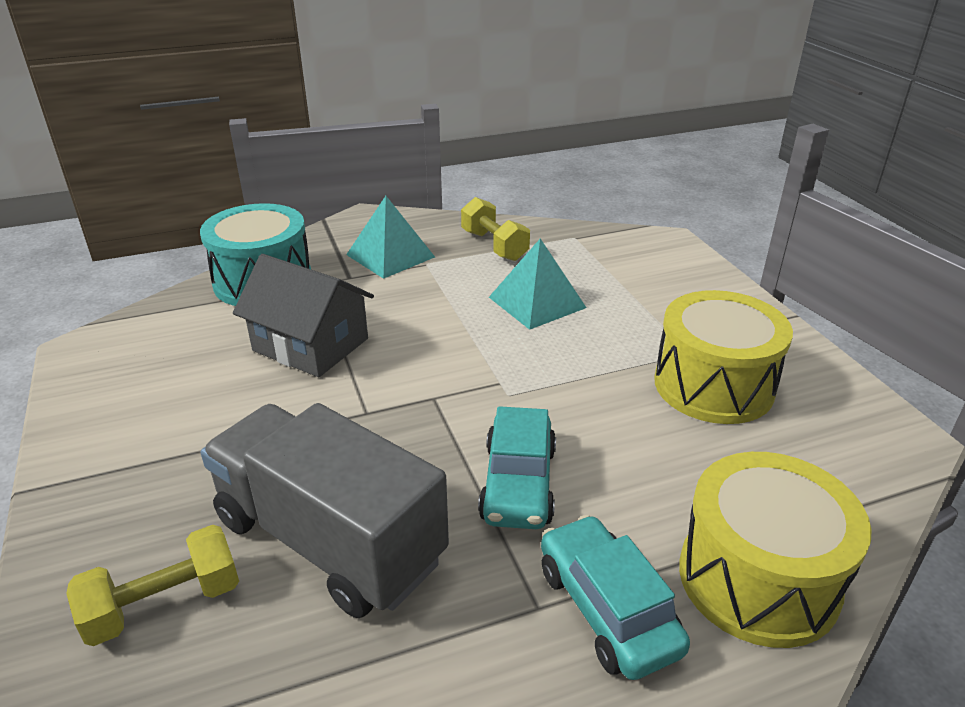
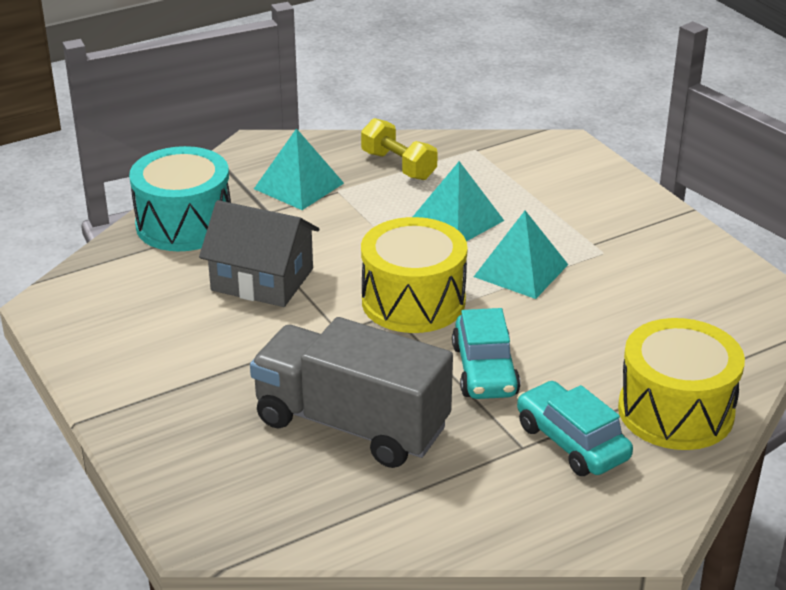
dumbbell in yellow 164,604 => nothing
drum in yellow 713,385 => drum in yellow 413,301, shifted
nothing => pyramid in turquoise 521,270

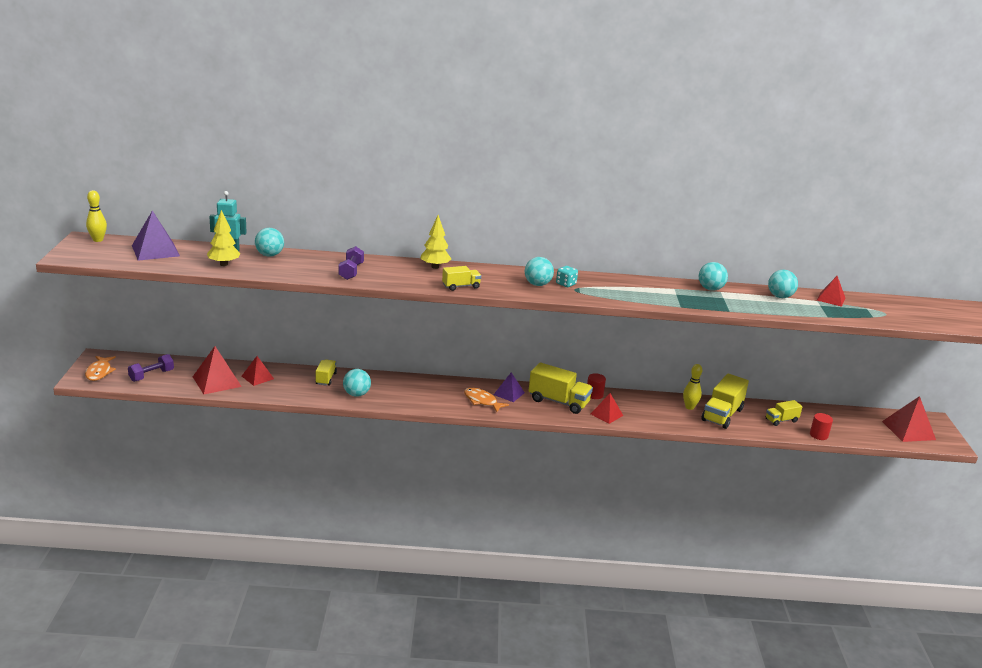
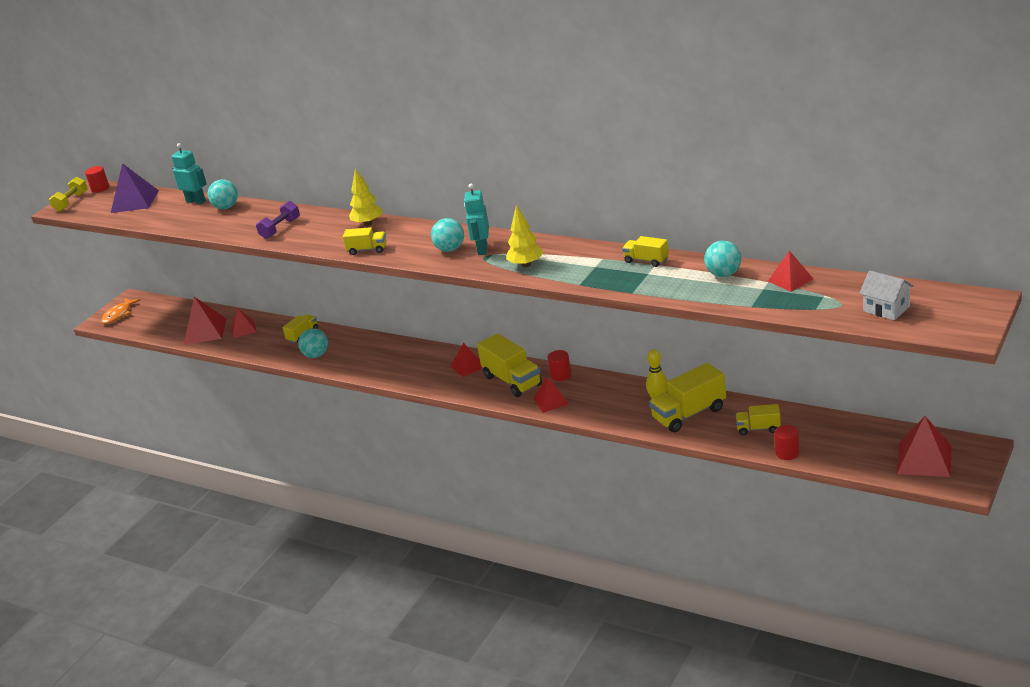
bowling pin in yellow 98,240 => cylinder in red 100,188
dumbbell in purple 151,375 => nothing
tree in yellow 224,264 => tree in yellow 526,265, shifted
fish in orange 482,401 => nothing
pyramid in purple 509,393 => pyramid in red 468,366
dice in turquoise 566,284 => robot in turquoise 482,249
ball in turquoise 710,289 => truck in yellow 646,260
nothing => dumbbell in yellow 71,202
nothing => house in white 886,309

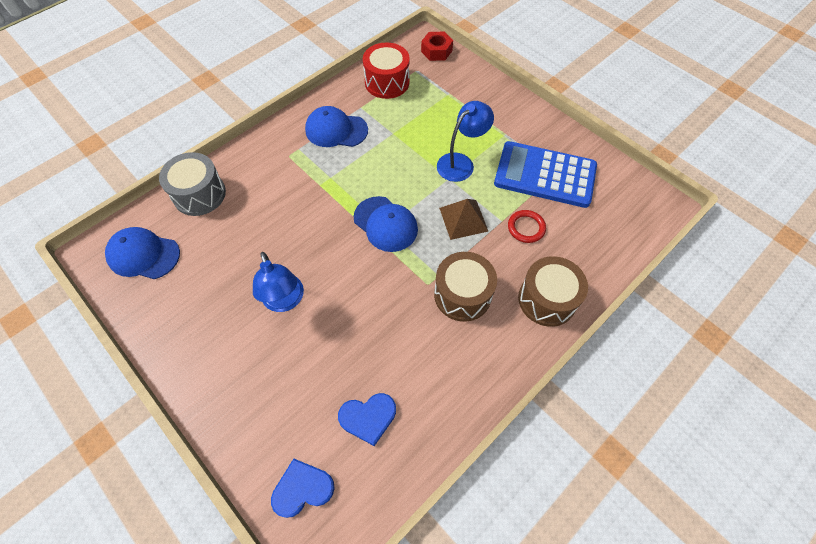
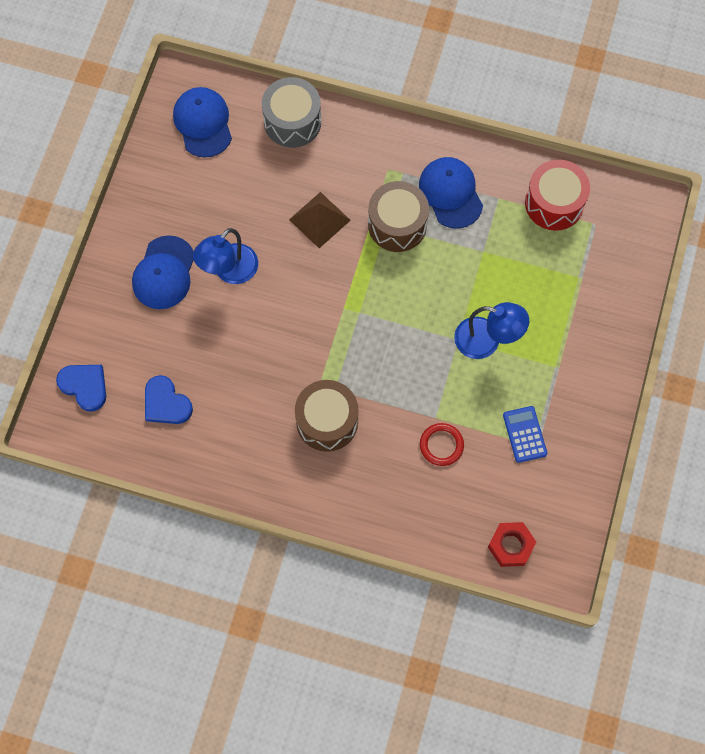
cap in blue 385,224 => cap in blue 164,273, shifted
nut in red 436,51 => nut in red 510,546, shifted
pyramid in brown 463,219 => pyramid in brown 319,220, shifted
calculator in blue 545,175 => calculator in blue 524,434, x0.46
drum in brown 547,299 => drum in brown 397,224, shifted

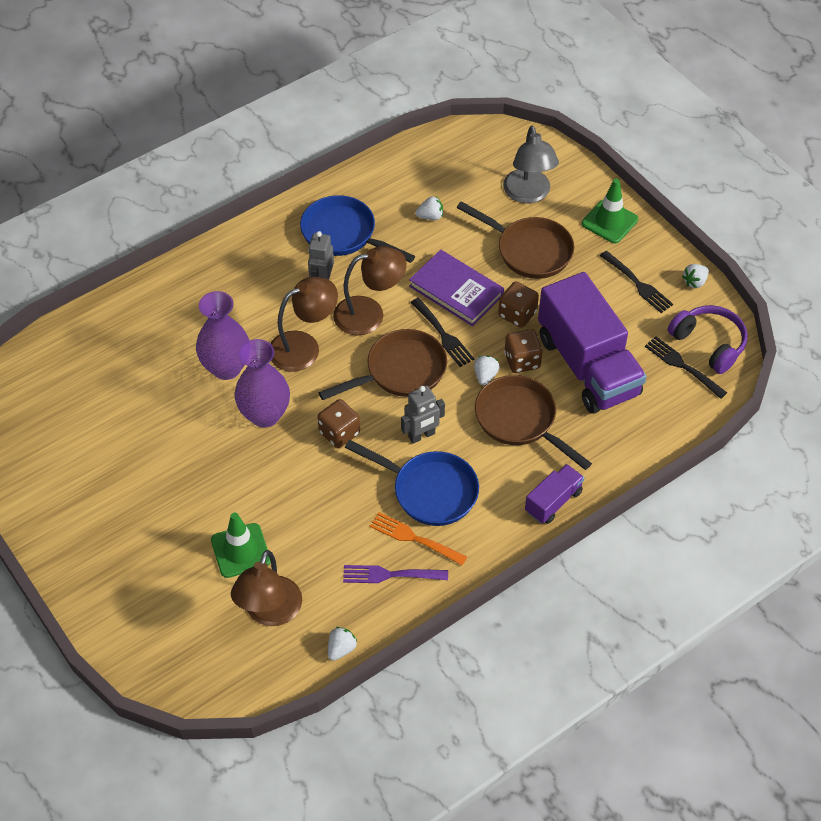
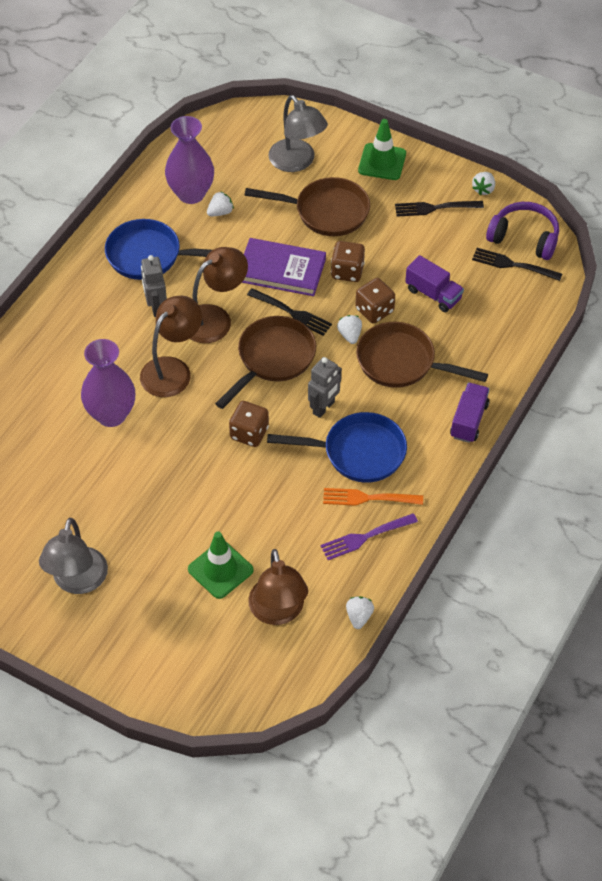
vase in purple 265,415 => vase in purple 191,194, shifted
truck in purple 587,366 => truck in purple 433,294, x0.46
fork in black 637,283 => fork in black 435,208, 150 degrees clockwise
nothing => lamp in grey 77,581

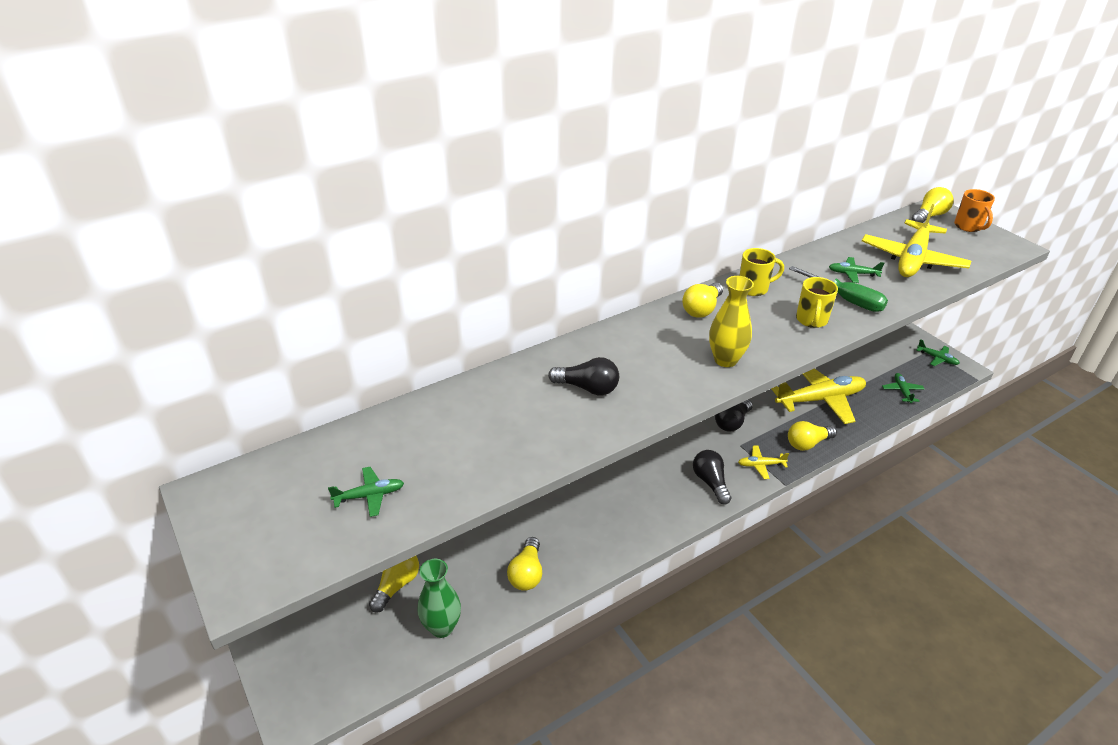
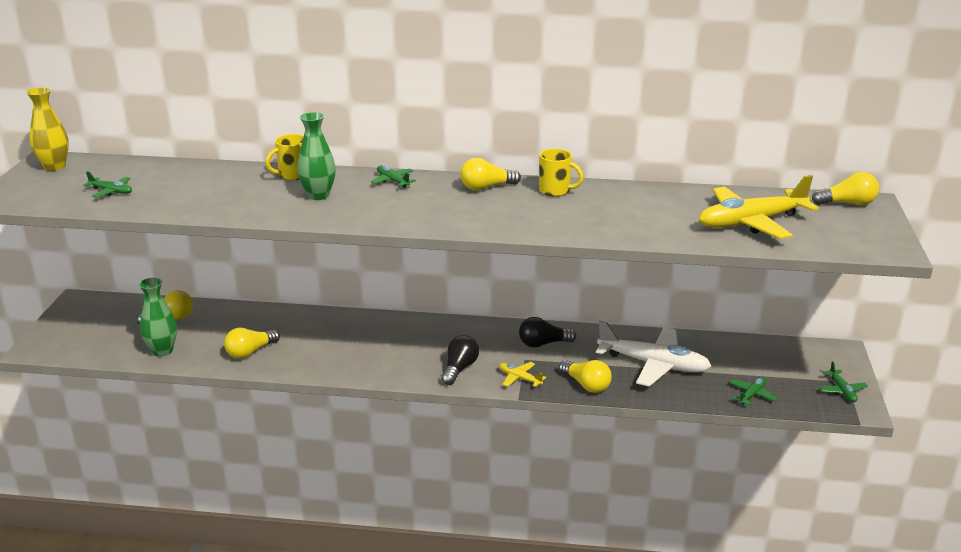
light bulb in black 587,388 => vase in green 318,195
vase in yellow 725,360 => vase in yellow 54,167, shifted
plane in yellow 820,399 => plane in white 653,364
light bulb in yellow 807,443 => light bulb in yellow 586,385, 150 degrees counterclockwise
screwdriver in green 846,300 => nothing
mug in yellow 811,320 => mug in yellow 292,175, shifted
plane in green 852,274 => plane in green 392,181, shifted
mug in orange 968,227 => nothing

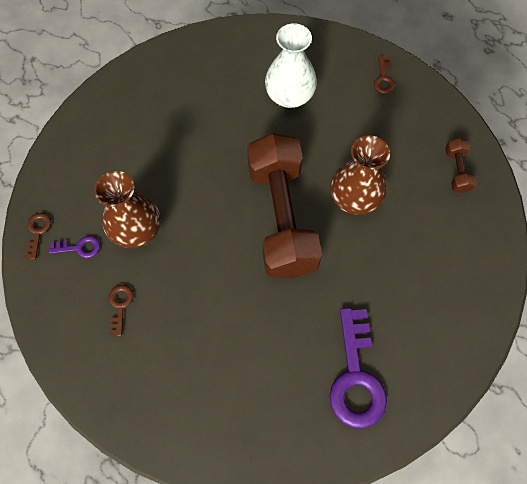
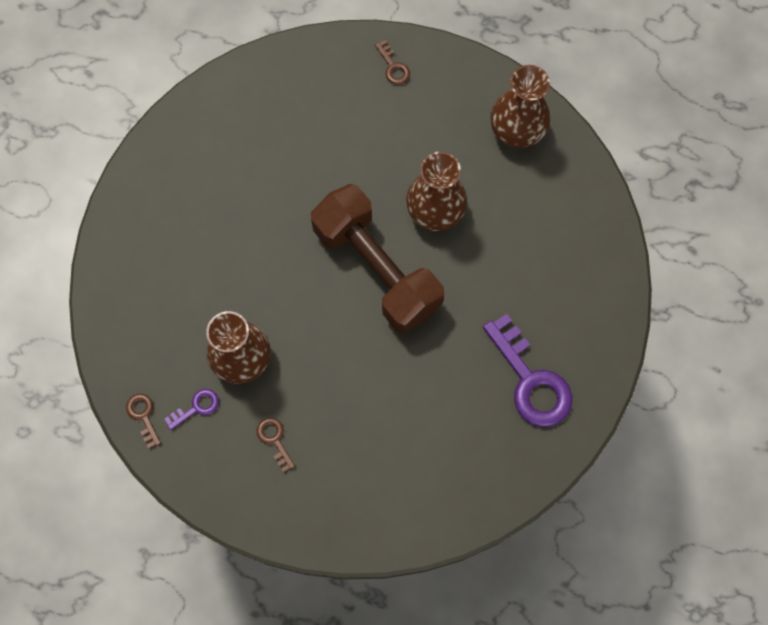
vase in white 289,96 => nothing
dumbbell in brown 456,171 => vase in brown 517,130

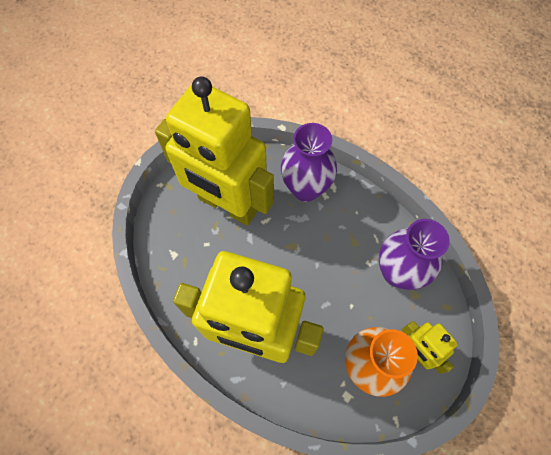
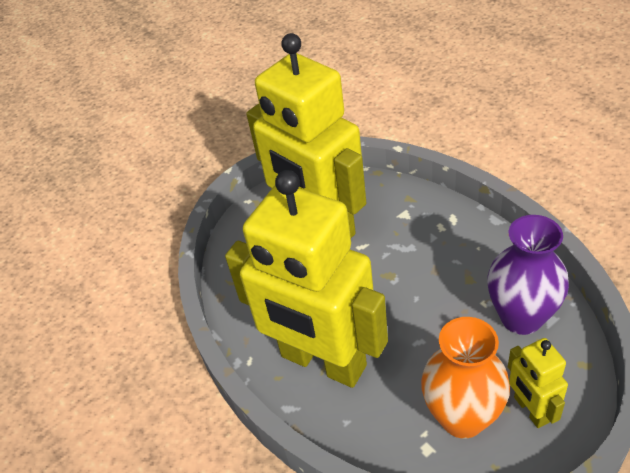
vase in purple 306,188 => nothing

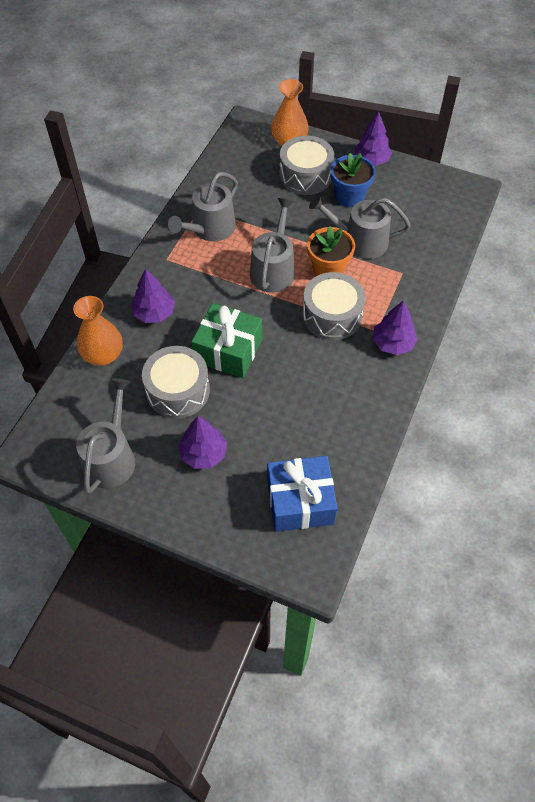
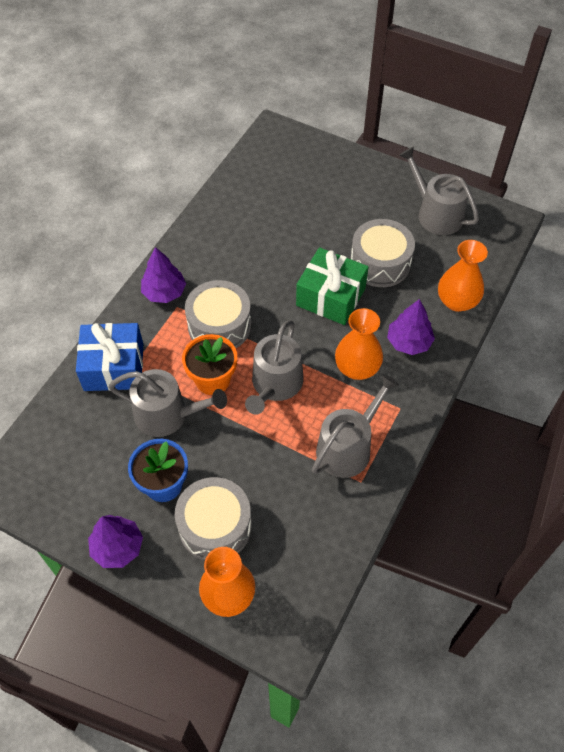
watering can in grey 111,457 => watering can in grey 435,213, 120 degrees clockwise
tree in purple 203,453 => nothing
gift in blue 300,502 => gift in blue 114,367, shifted
nothing => vase in orange 357,368

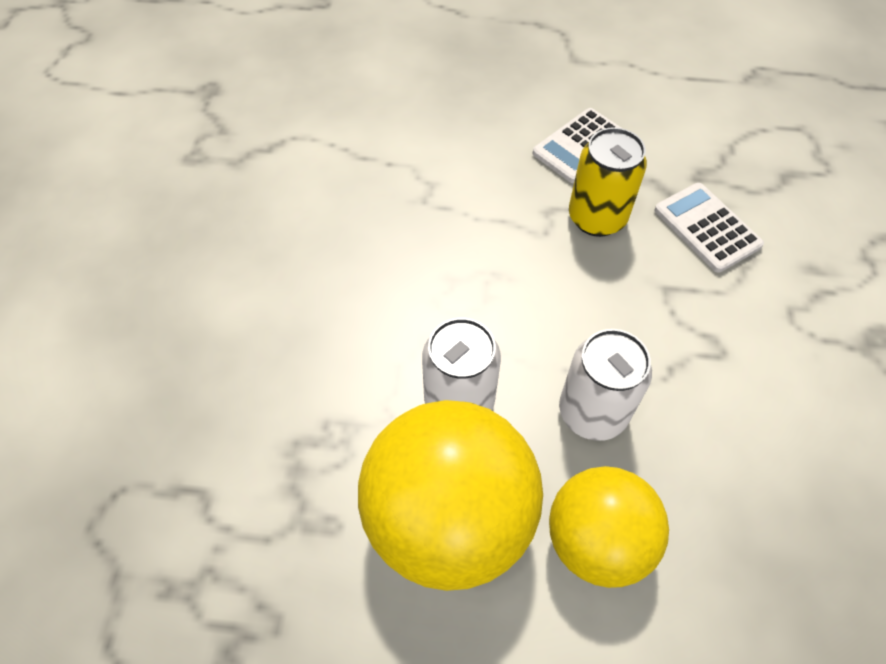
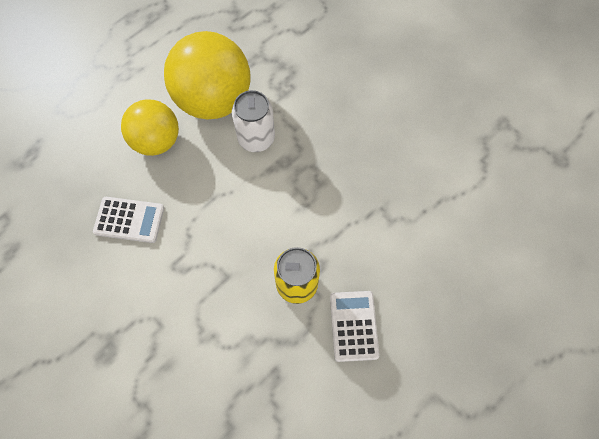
can in white 592,412 => nothing
calculator in white 707,228 => calculator in white 129,220, shifted

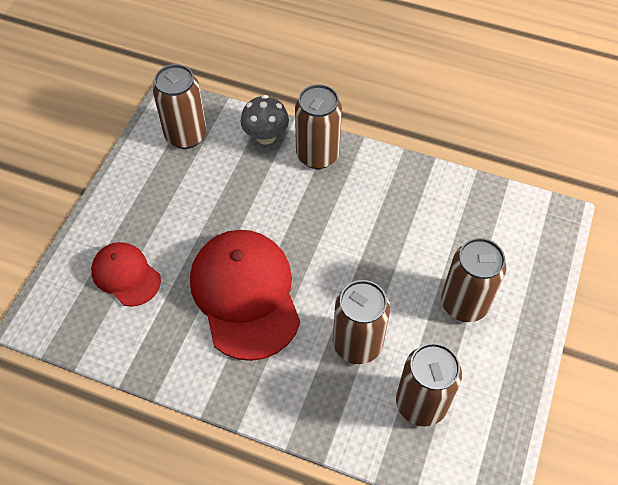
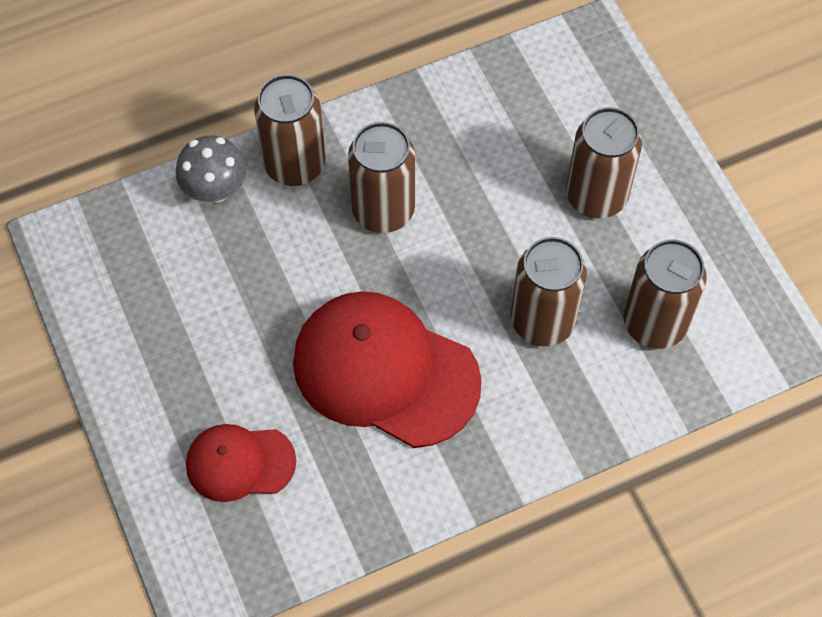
can in brown 186,135 => can in brown 383,211, shifted

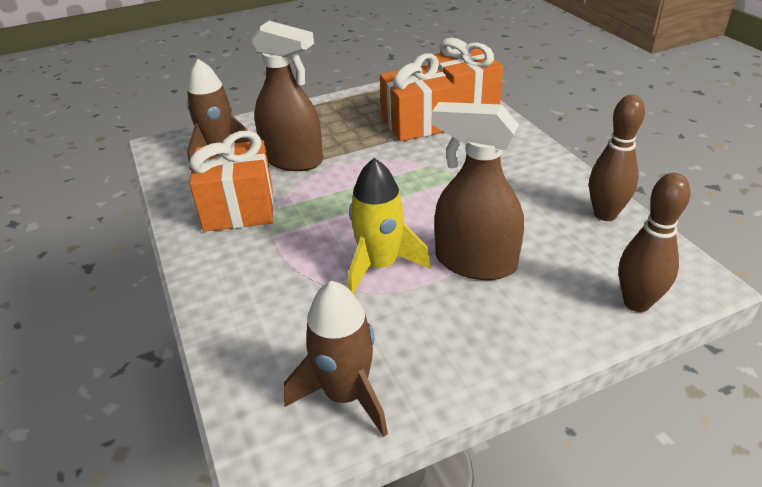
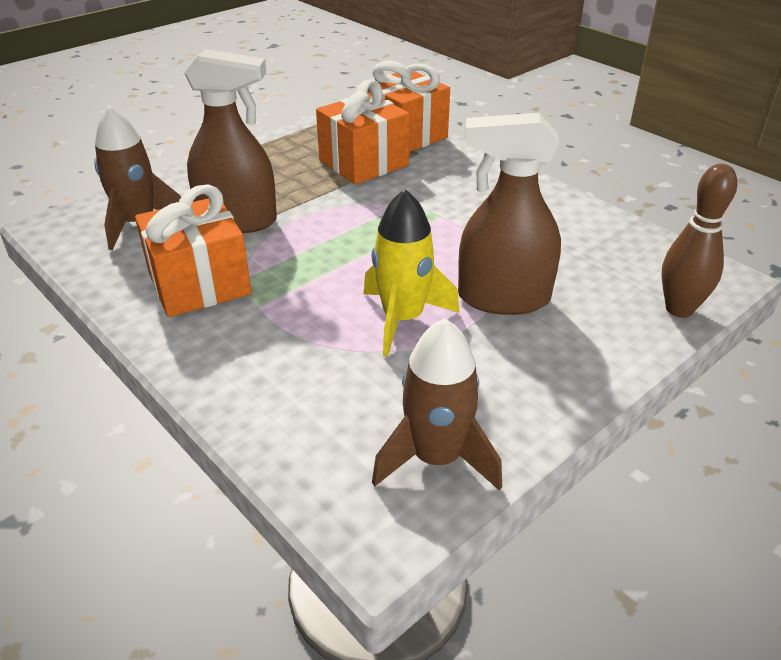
bowling pin in brown 605,214 => nothing

